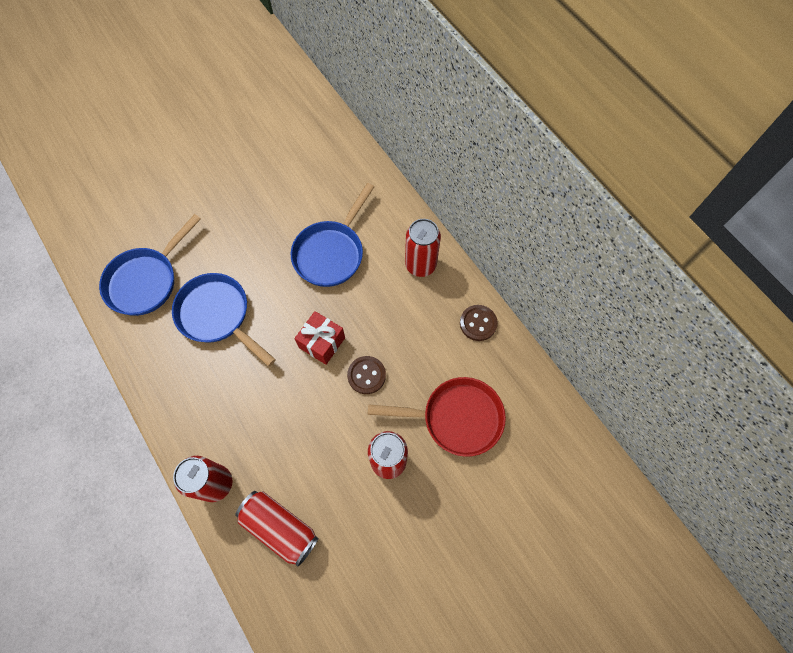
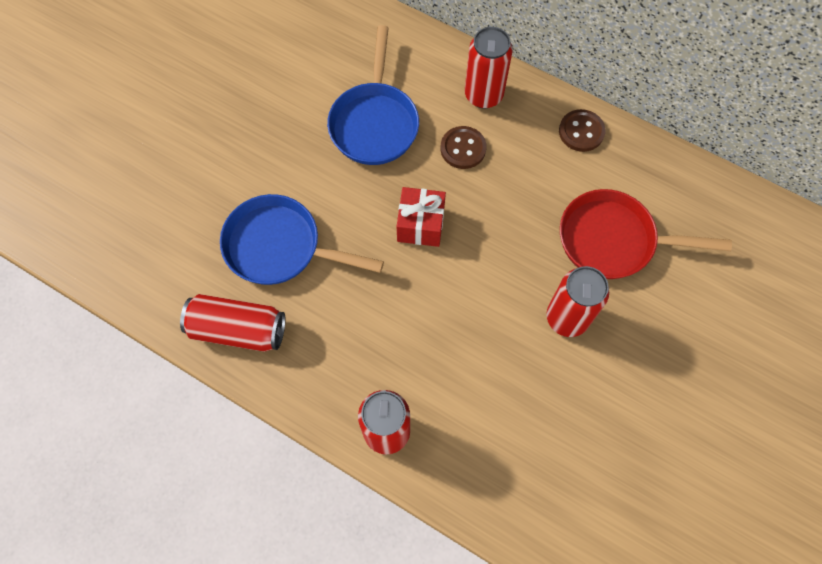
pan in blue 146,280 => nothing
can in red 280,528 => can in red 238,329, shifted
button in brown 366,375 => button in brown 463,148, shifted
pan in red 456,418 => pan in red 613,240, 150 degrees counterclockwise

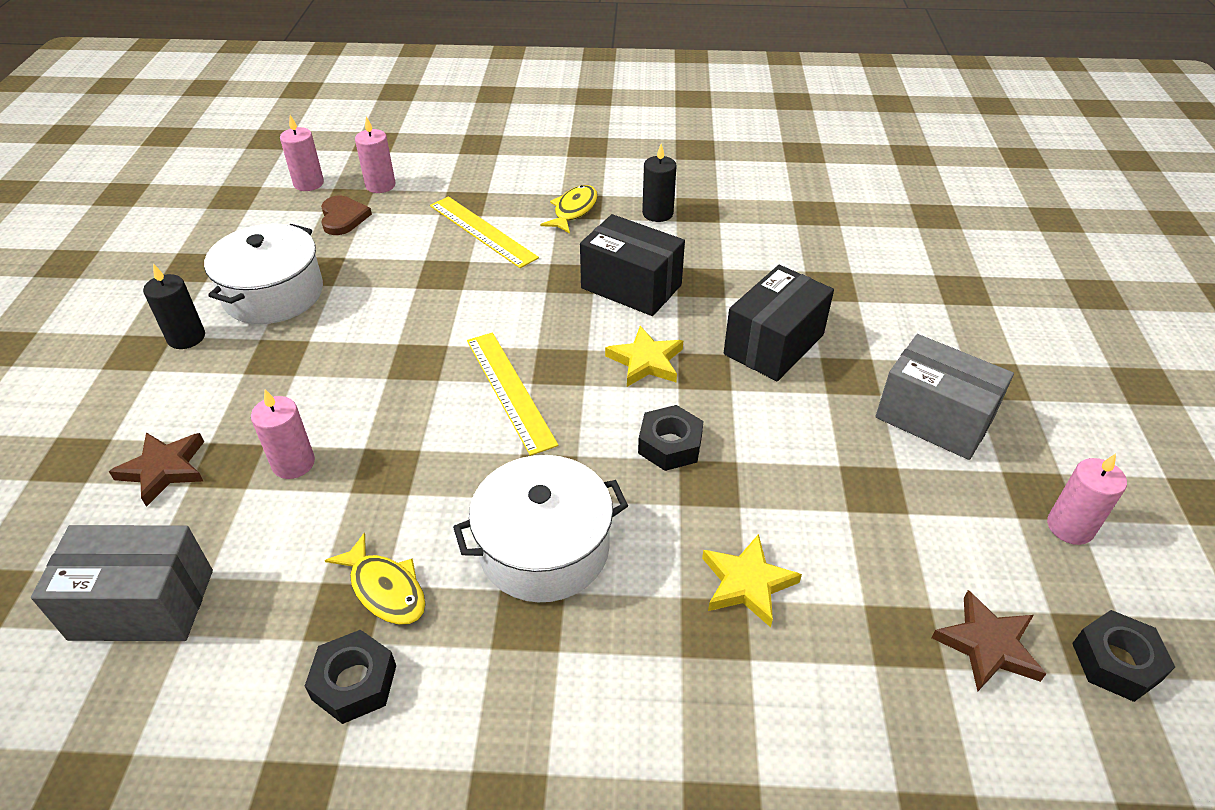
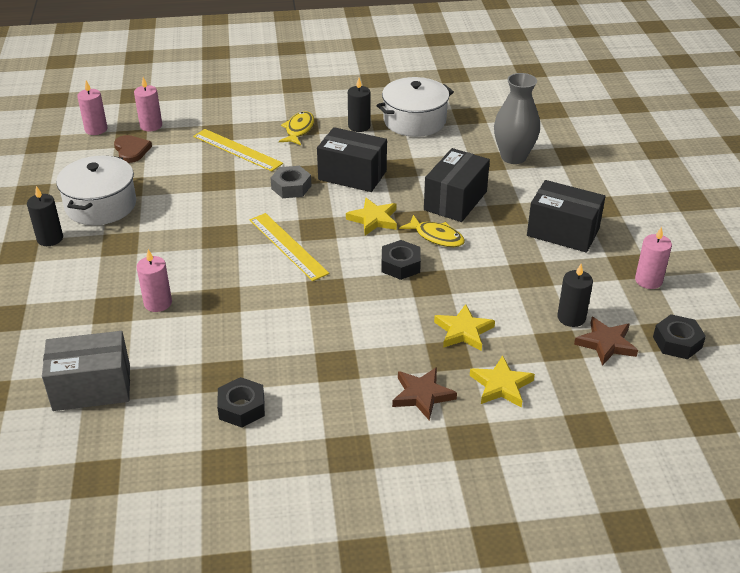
star in brown 164,469 => star in brown 422,395, shifted
fish in yellow 385,589 => fish in yellow 436,237, shifted
pot in white 544,548 => pot in white 414,121, shifted
box in grey 934,418 => box in black 563,232
nothing => nut in grey 291,187
nothing => star in yellow 501,385
nothing => vase in grey 513,157
nothing => candle in black 571,317

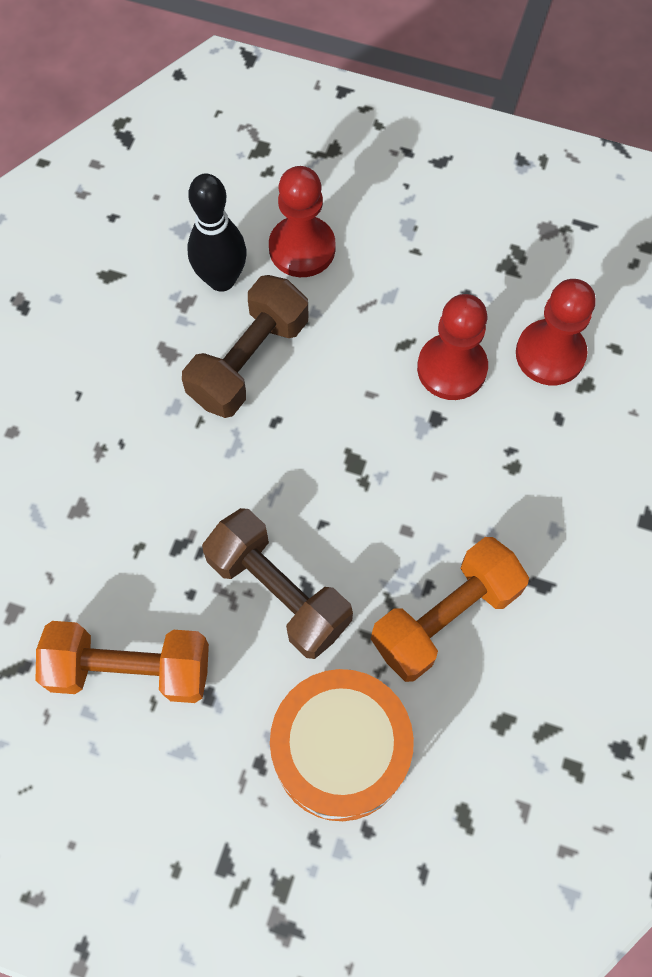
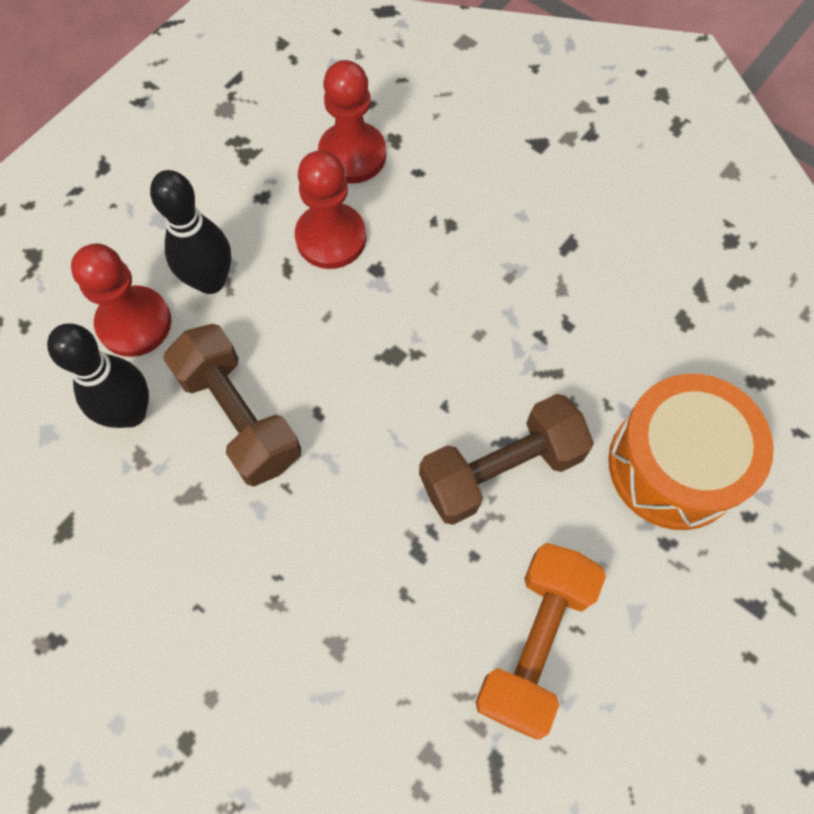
dumbbell in orange 445,617 => nothing
nothing => bowling pin in black 210,281

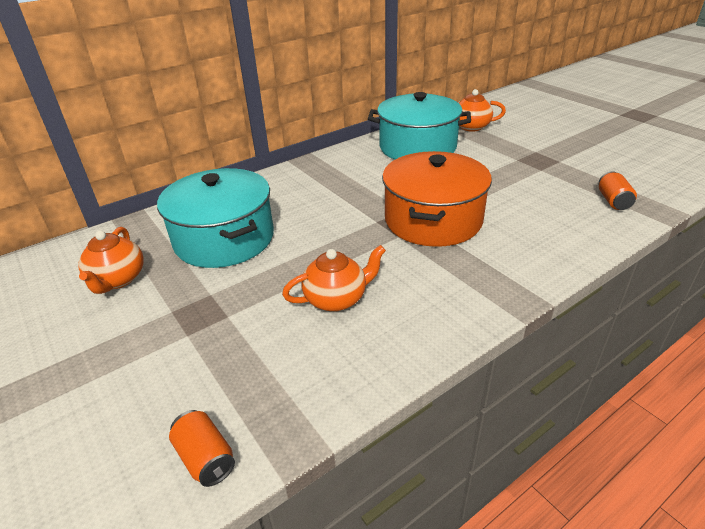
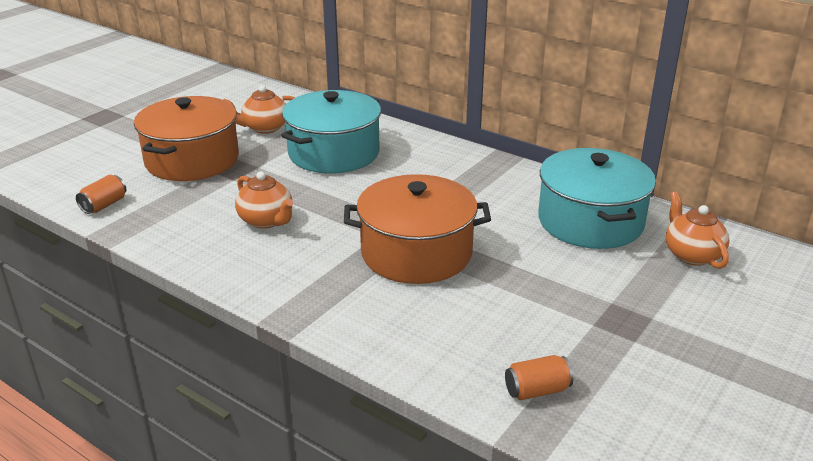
nothing => pot in orange 192,160

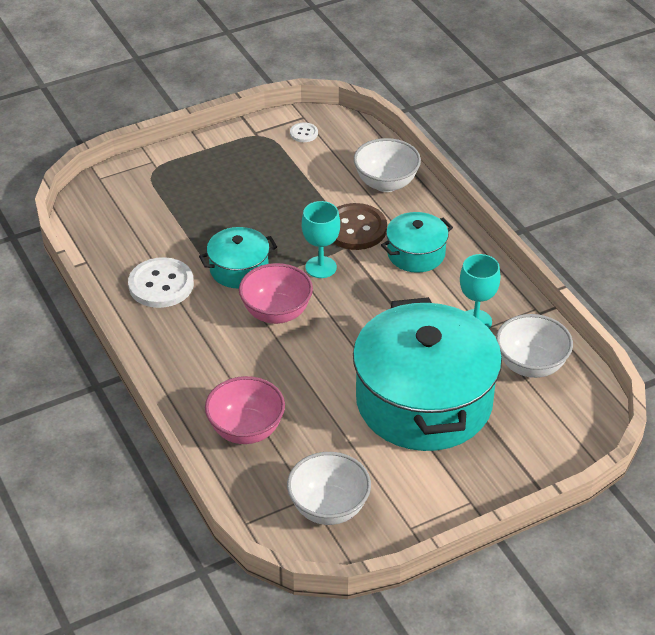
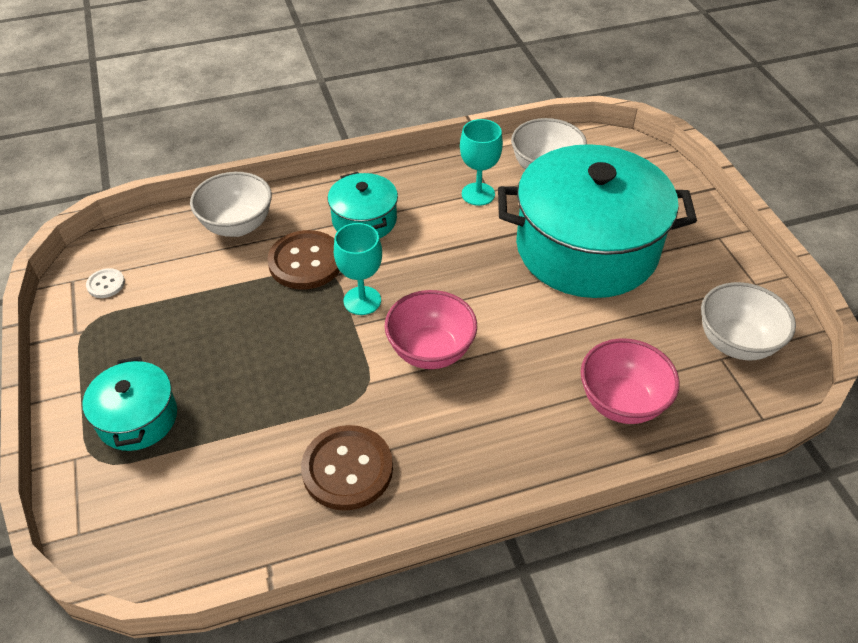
button in white 161,285 => button in brown 347,469
pot in turquoise 239,269 => pot in turquoise 137,418, shifted

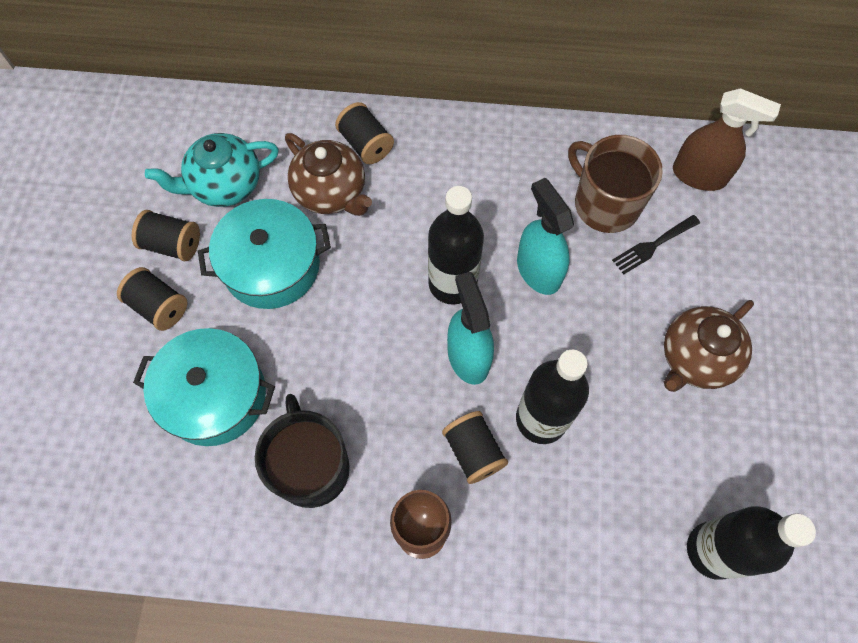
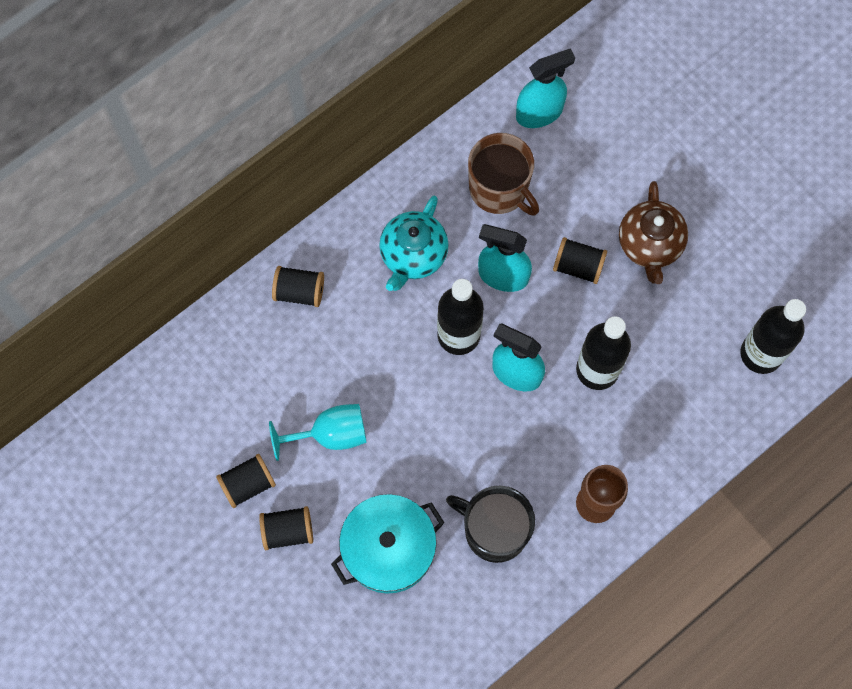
teapot in turquoise 225,185 => teapot in turquoise 413,255, shifted
pot in turquoise 271,265 => goblet in turquoise 330,434
teapot in brown 331,193 => nothing
spool in black 473,452 => spool in black 578,266, shifted
mug in brown 605,204 => mug in brown 499,189, 135 degrees counterclockwise
fork in black 652,246 => nothing
spray bottle in brown 699,175 => spray bottle in turquoise 539,113

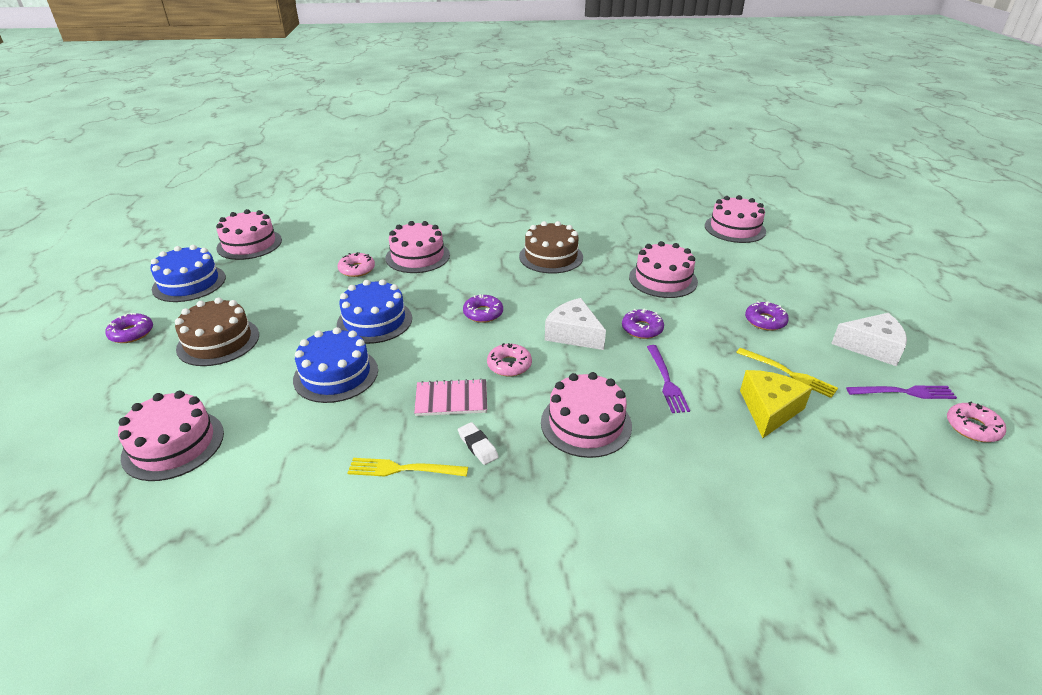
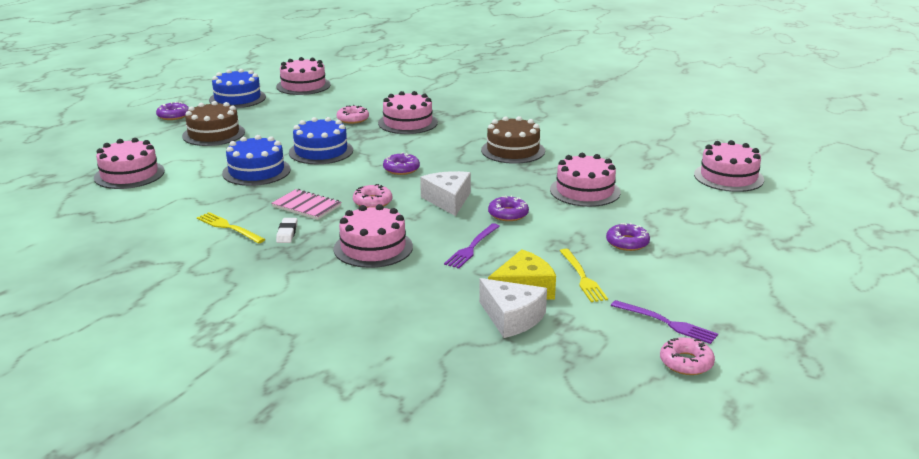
cheese in white 871,347 => cheese in white 512,318, shifted

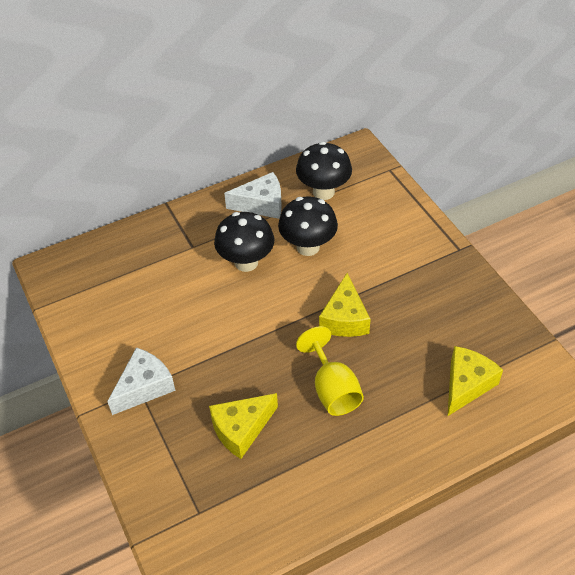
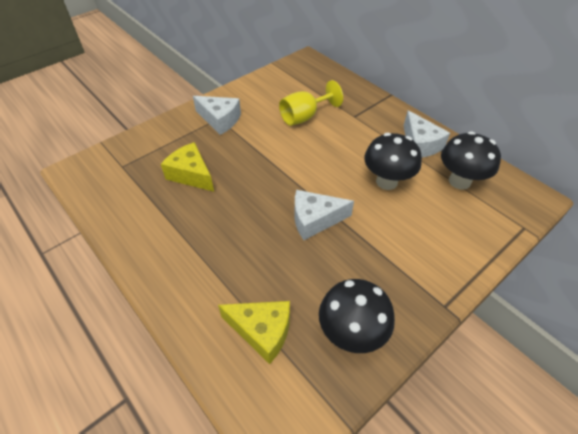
mushroom in black 246,262 => mushroom in black 351,333, shifted
goblet in yellow 332,389 => goblet in yellow 304,117, shifted
cheese in yellow 344,318 => cheese in white 315,220

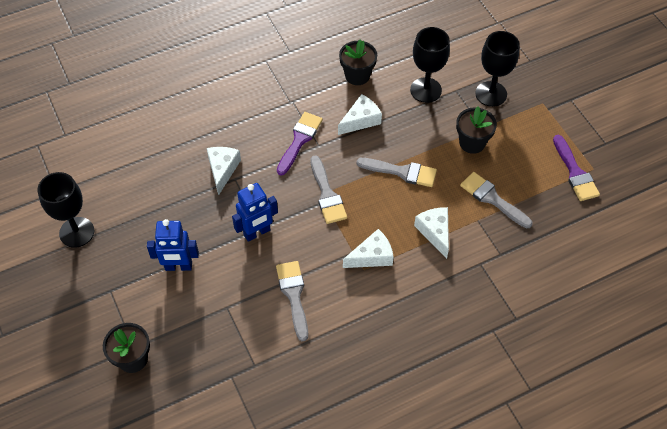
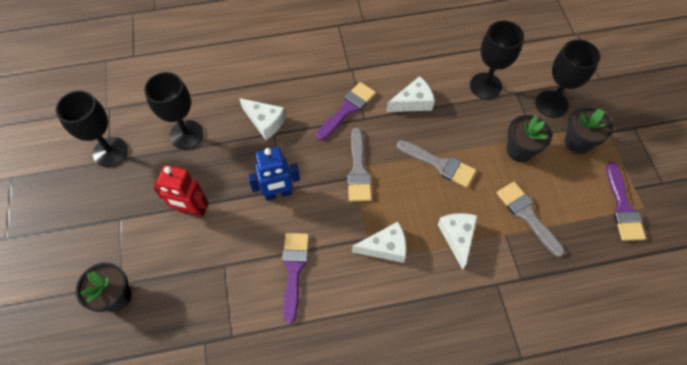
robot in blue 178,266 => robot in red 192,210
cheese in white 222,170 => cheese in white 265,122, 105 degrees clockwise
brush in grey 293,295 => brush in purple 294,269
flower pot in black 357,75 => flower pot in black 577,142, shifted
nothing => goblet in black 186,134

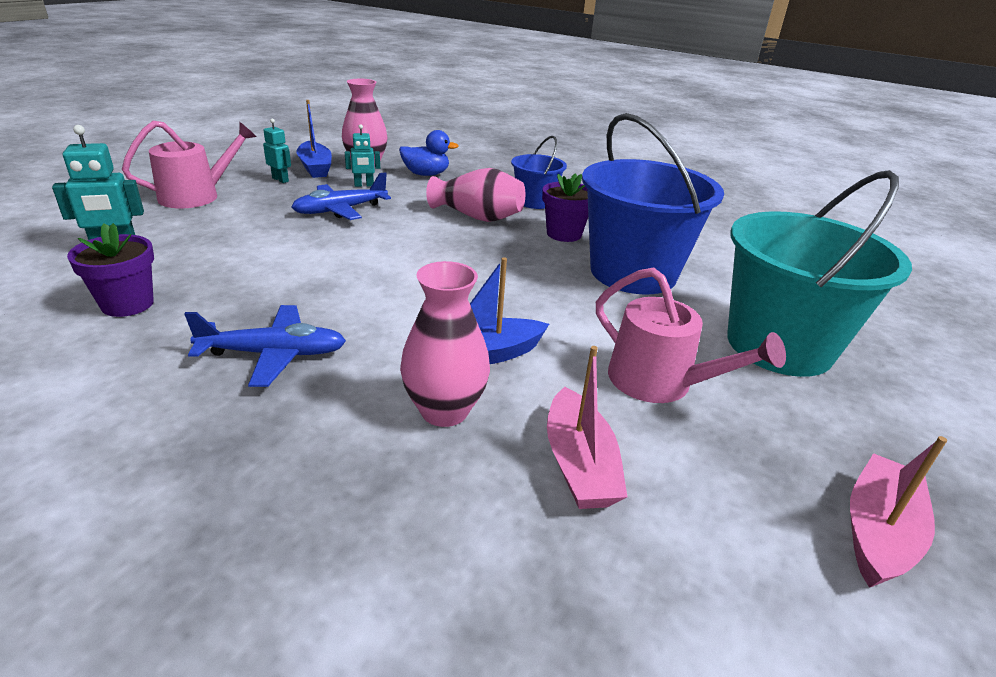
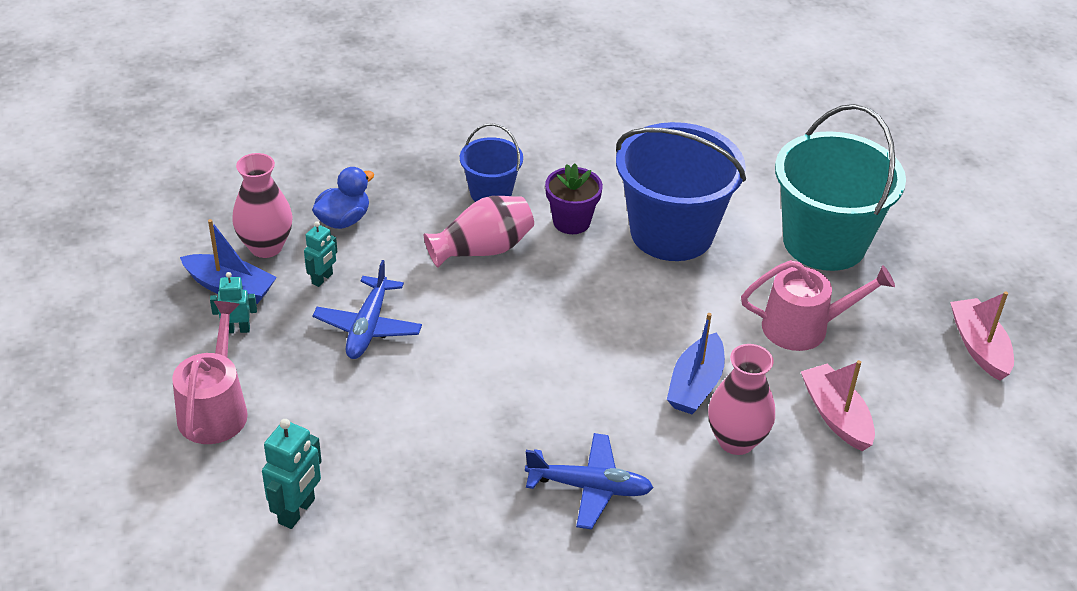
flower pot in purple 127,304 => nothing
plane in blue 274,354 => plane in blue 590,487, 60 degrees clockwise
boat in pink 579,464 => boat in pink 836,416, 150 degrees counterclockwise

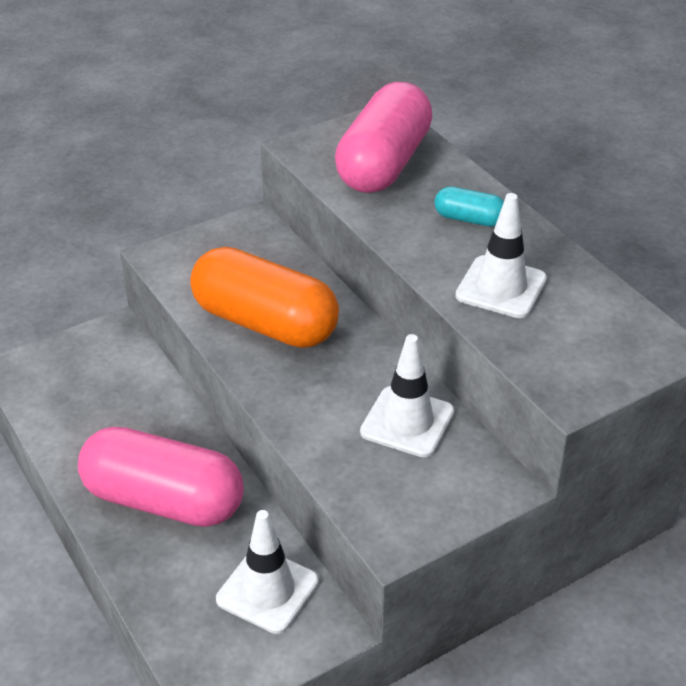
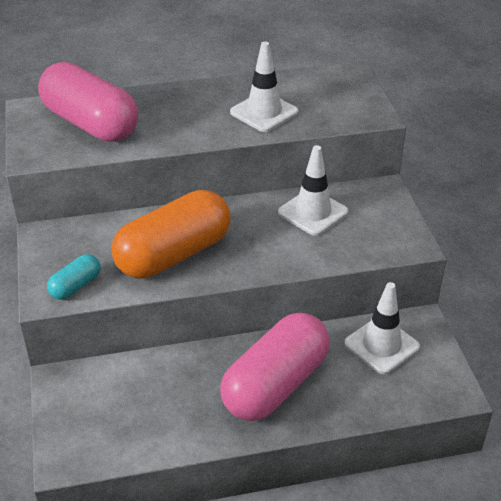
capsule in turquoise 469,219 => capsule in turquoise 75,286, shifted

